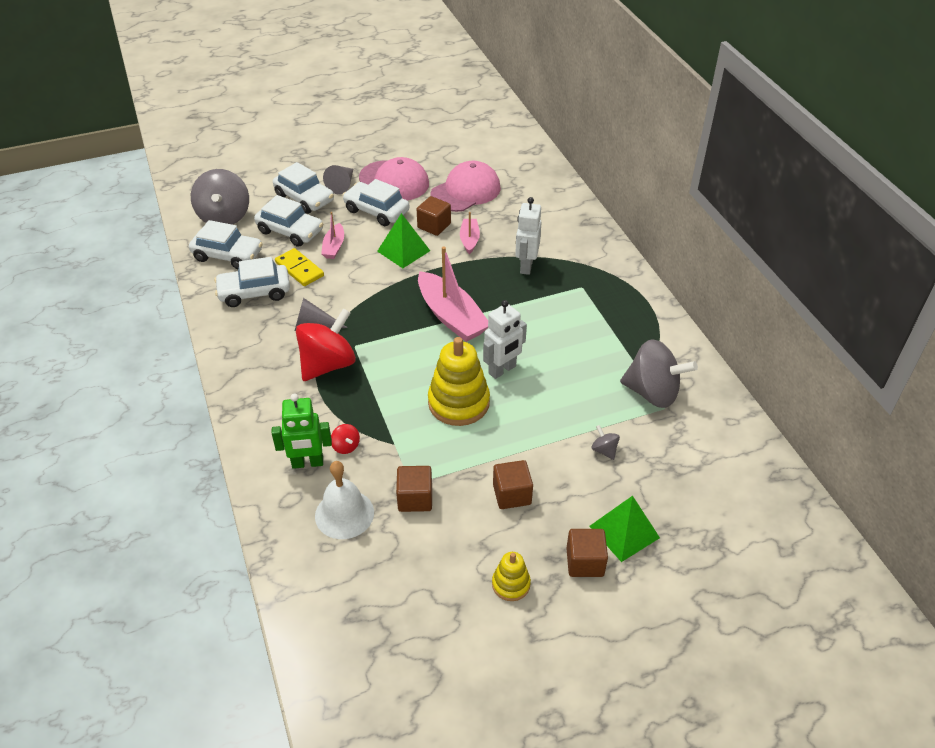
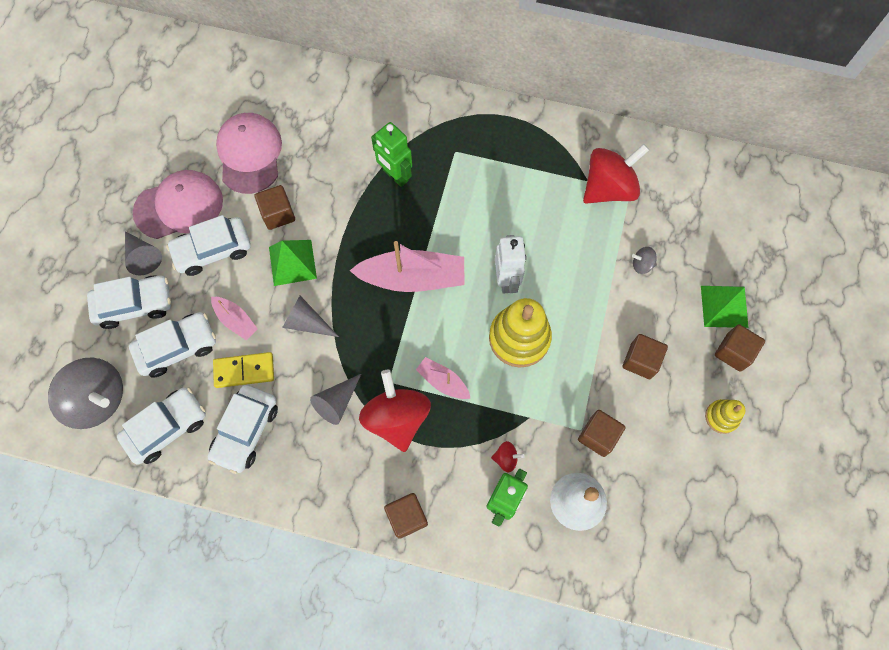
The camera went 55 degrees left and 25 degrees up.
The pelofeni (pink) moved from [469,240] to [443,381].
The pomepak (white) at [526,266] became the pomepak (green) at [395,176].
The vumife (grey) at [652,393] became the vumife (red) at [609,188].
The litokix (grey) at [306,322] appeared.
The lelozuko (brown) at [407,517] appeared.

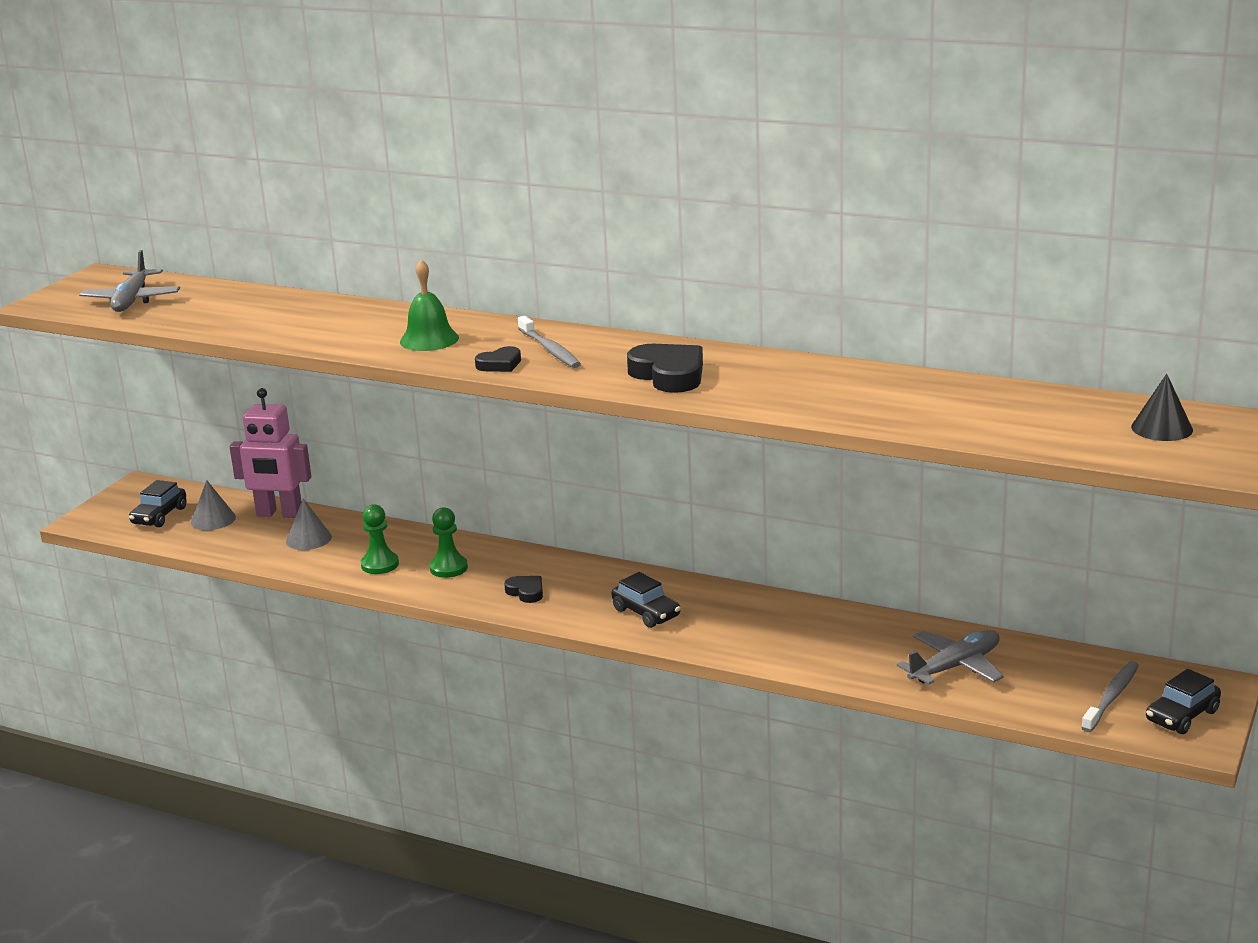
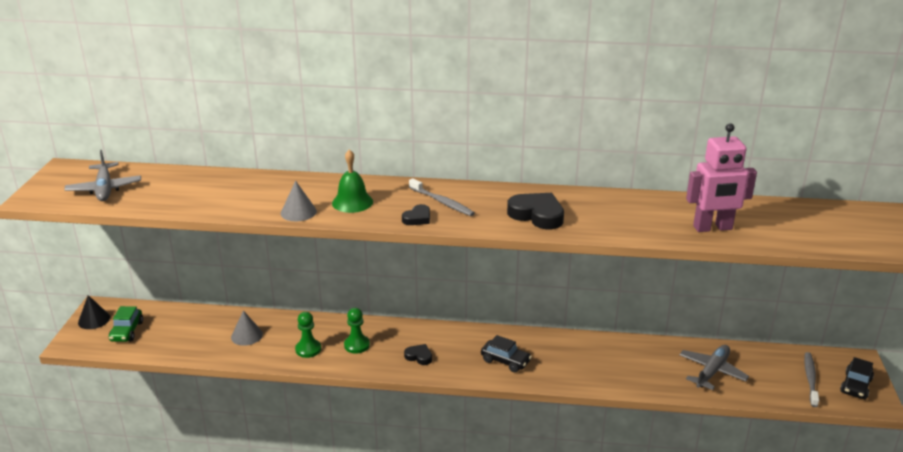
The camera went 20 degrees left and 5 degrees up.
The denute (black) at [159,516] became the denute (green) at [127,331].
The litokix (grey) moved from [213,519] to [298,212].
The pomepak (pink) moved from [279,514] to [712,228].
The litokix (black) moved from [1162,428] to [94,320].

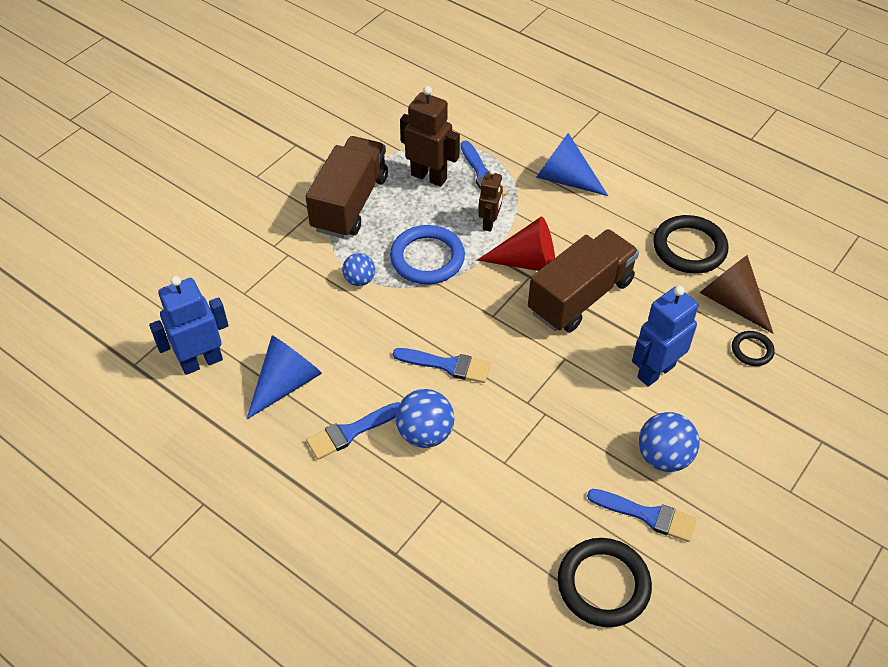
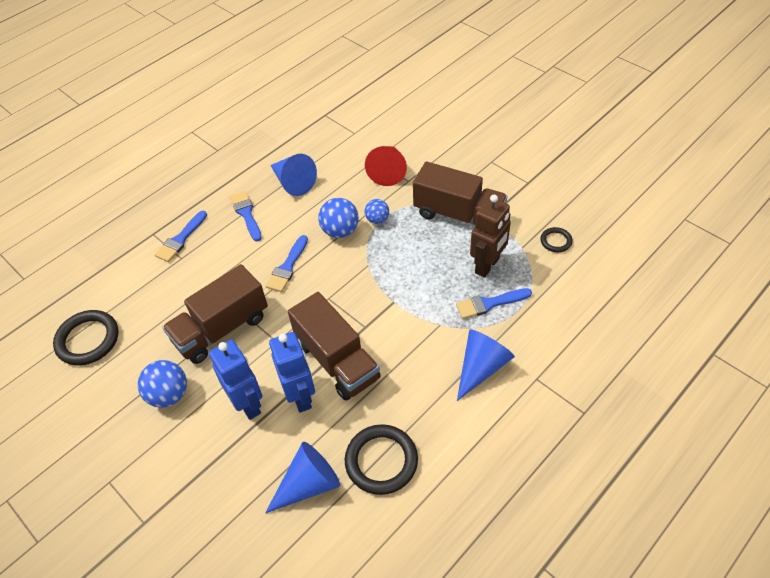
The camera went 100 degrees right and 0 degrees up.
The pomepak (blue) moved from [201,361] to [301,396].
The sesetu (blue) at [427,258] disappeared.
The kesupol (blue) moved from [425,433] to [340,231].
The litokix (red) moved from [527,262] to [388,171].
The pomepak (brown) at [489,223] disappeared.
The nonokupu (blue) moved from [647,515] to [181,239].
The litokix (brown) at [731,302] became the litokix (blue) at [308,484].
The sesetu (black) moved from [752,350] to [556,241].
The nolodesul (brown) at [221,329] appeared.

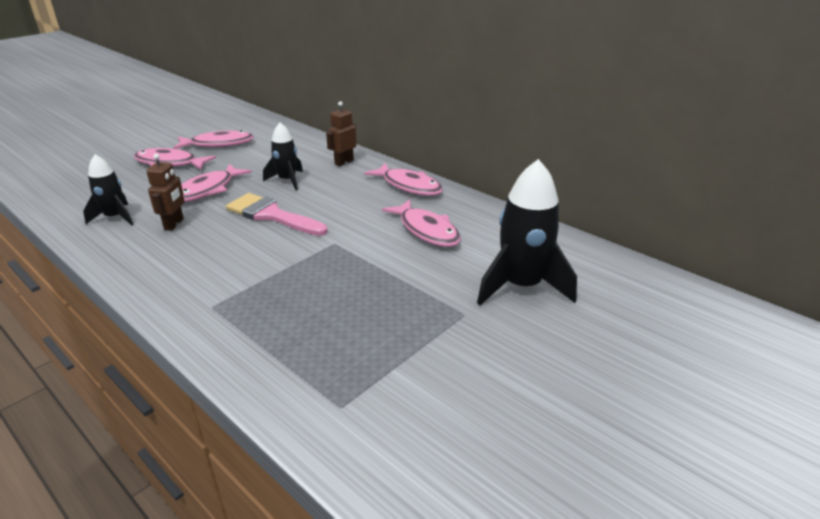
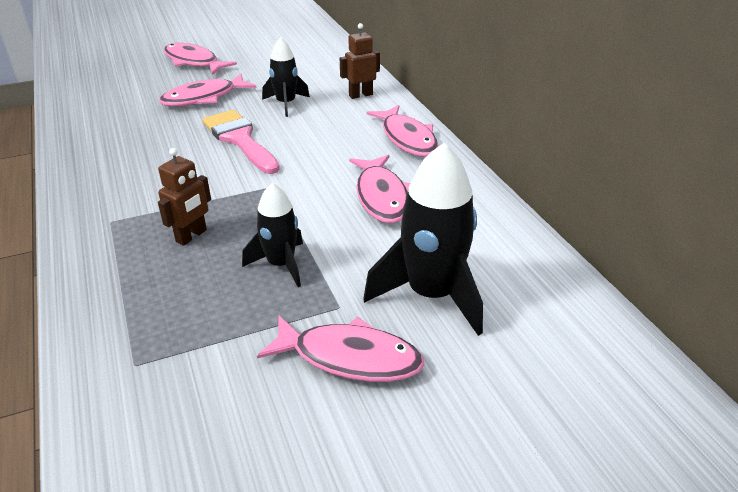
The camera went 25 degrees right and 5 degrees up.
The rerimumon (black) moved from [115,217] to [281,264].
The pomepak (brown) moved from [174,224] to [191,236].
The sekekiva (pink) moved from [218,144] to [349,357].

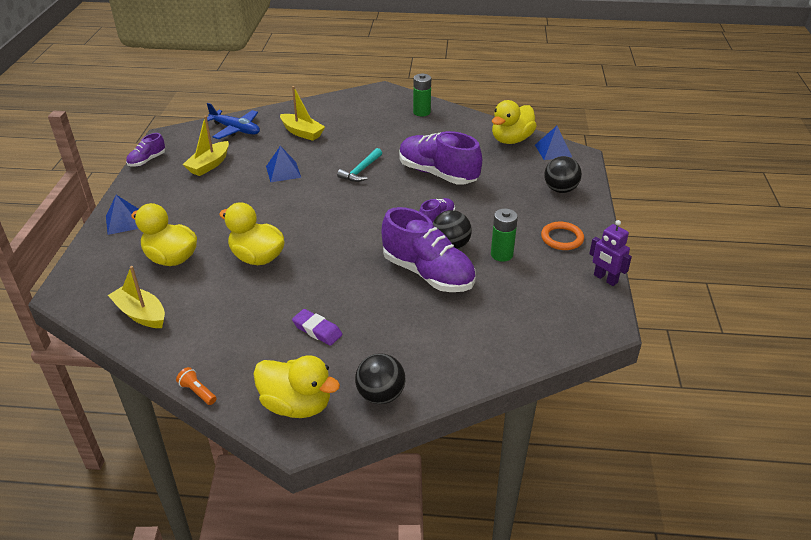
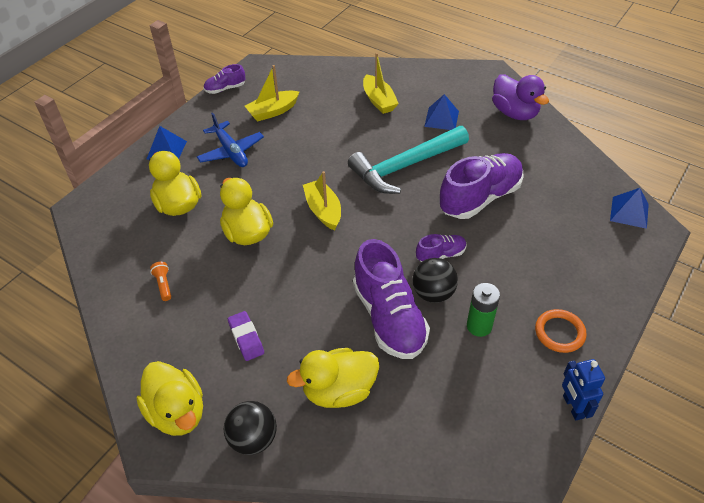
The camera went 30 degrees right and 10 degrees up.
The pelofeni (yellow) moved from [141,314] to [323,210].
The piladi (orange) moved from [197,392] to [163,285].
The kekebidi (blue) moved from [235,130] to [231,151].
The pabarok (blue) moved from [283,171] to [441,118].
The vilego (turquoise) at [361,170] changed to 1.98 times the size.
The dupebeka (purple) at [438,174] turned 75 degrees clockwise.
The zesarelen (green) at [421,112] was replaced by the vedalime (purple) at [514,113].
The vedalime (yellow) moved from [511,140] to [339,390].
The kesupol (black) at [560,189] disappeared.
The pomepak (purple) at [605,279] became the pomepak (blue) at [573,407].

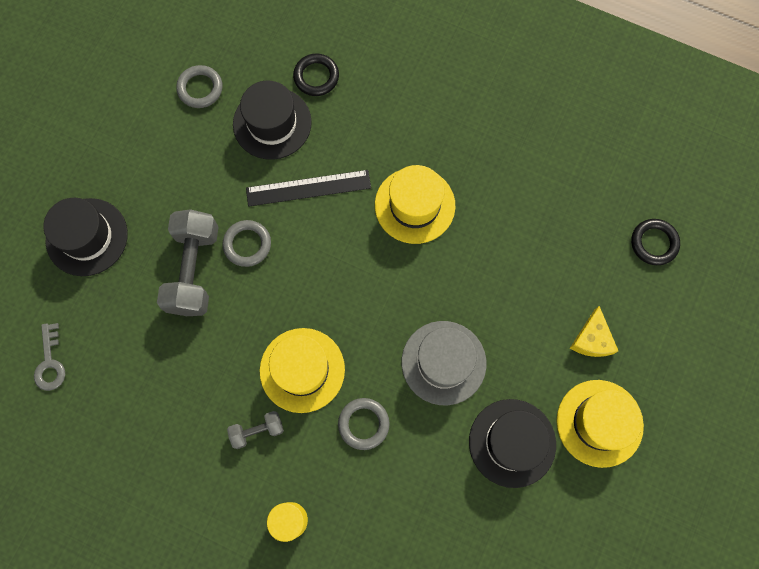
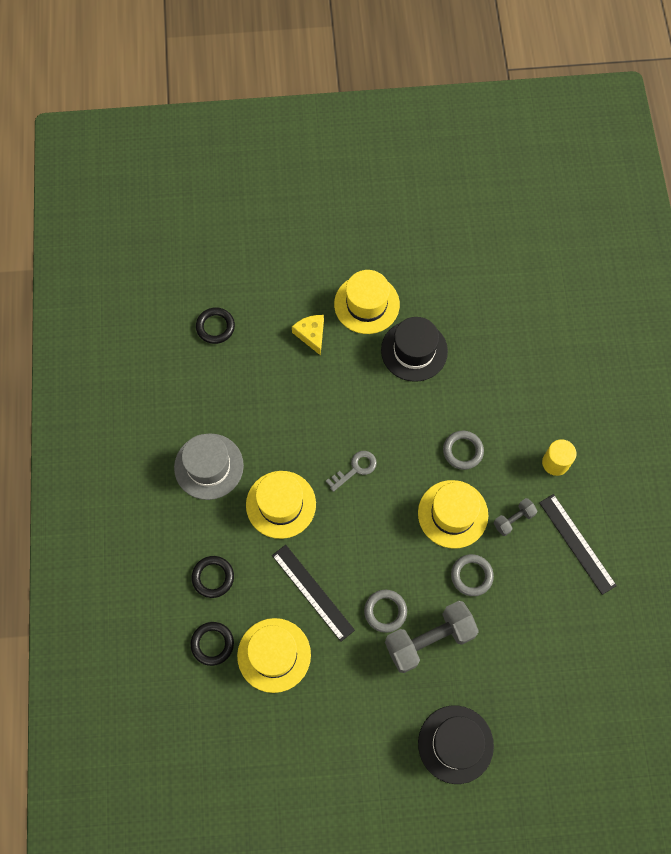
The camera went 120 degrees left and 5 degrees down.
The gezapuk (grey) moved from [50,362] to [355,469].
The sesetu (grey) moved from [200,88] to [471,576].
The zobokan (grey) at [257,430] turned 75 degrees counterclockwise.
The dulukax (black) at [272,123] became the dulukax (yellow) at [274,655].
The dulukax (grey) moved from [443,362] to [209,466].
The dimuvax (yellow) at [592,339] turned 90 degrees counterclockwise.
The sesetu (black) at [213,577] appeared.
The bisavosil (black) at [577,543] appeared.

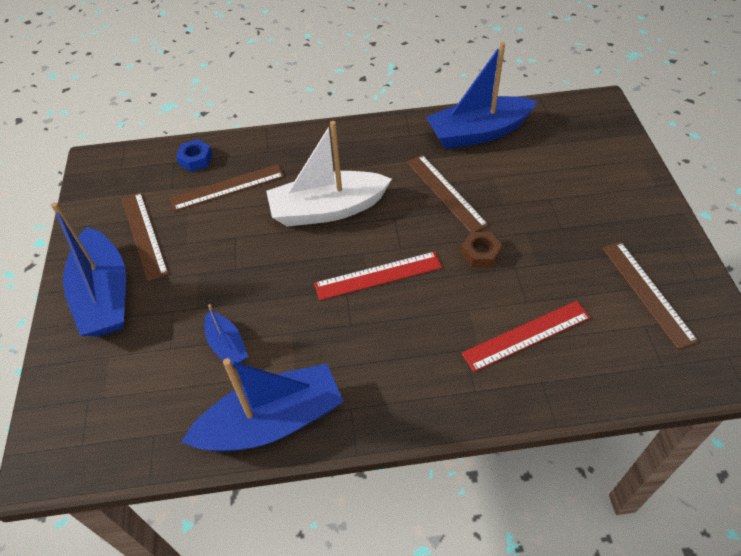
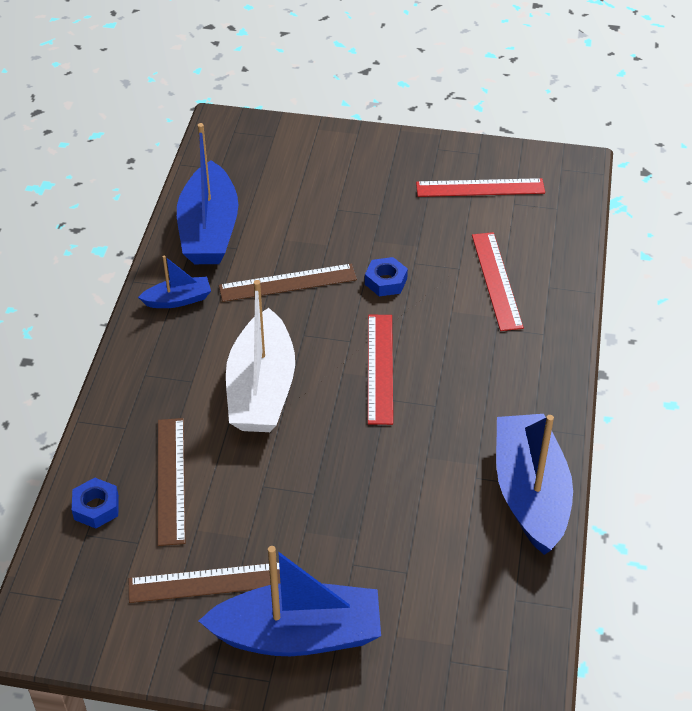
The camera went 75 degrees left and 5 degrees down.
The pelofeni (blue) moved from [227,345] to [178,300].
The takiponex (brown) at [480,253] became the takiponex (blue) at [386,281].
The bisavosil (brown) at [647,292] became the bisavosil (red) at [480,188].

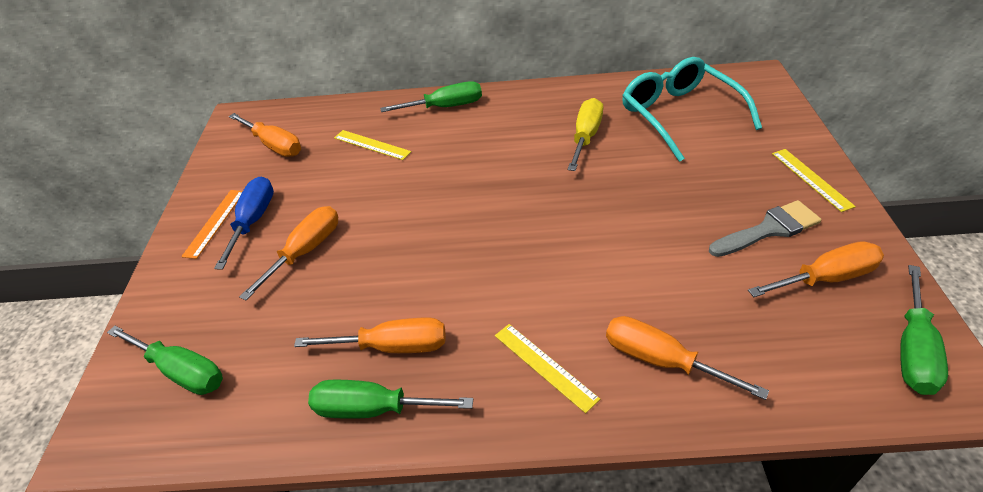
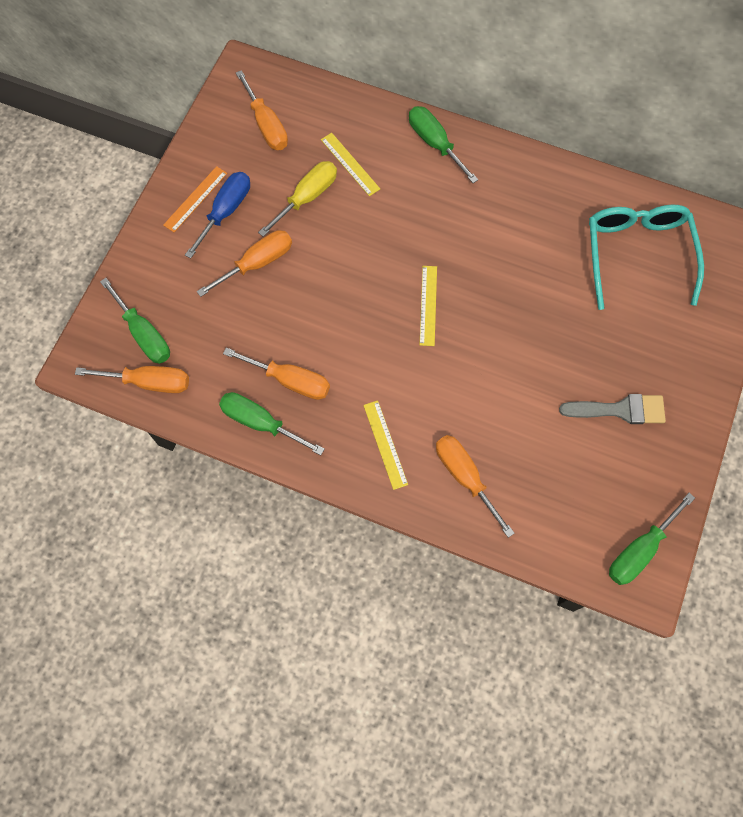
The camera went 20 degrees right and 25 degrees up.
The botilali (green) at [445,107] turned 135 degrees counterclockwise.
The botilali (yellow) moved from [586,137] to [307,197].
The botilali (orange) moved from [826,278] to [149,382].
The bisavosil (yellow) moved from [811,179] to [428,305].

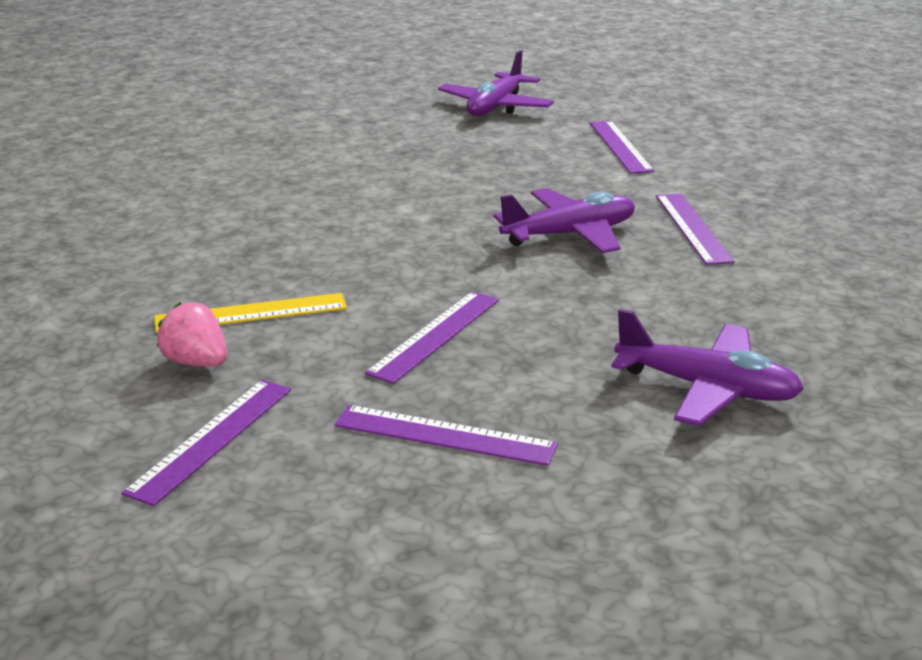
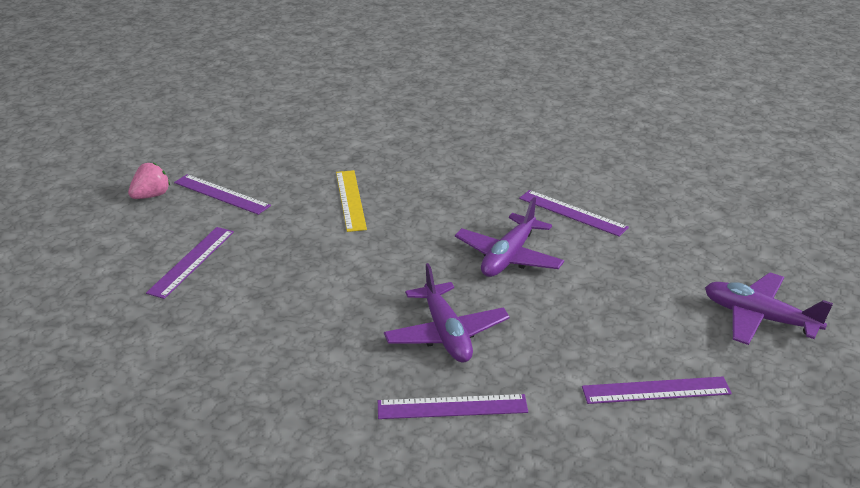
The camera went 95 degrees right and 5 degrees up.
The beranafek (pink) moved from [196,362] to [151,196].
The bisavosil (purple) moved from [435,335] to [572,213].
The kekebidi (purple) moved from [706,388] to [508,257].

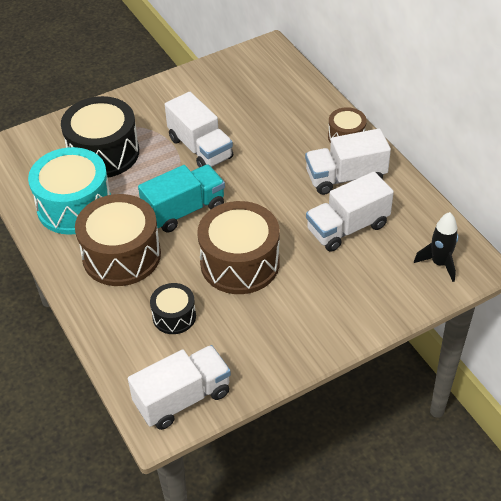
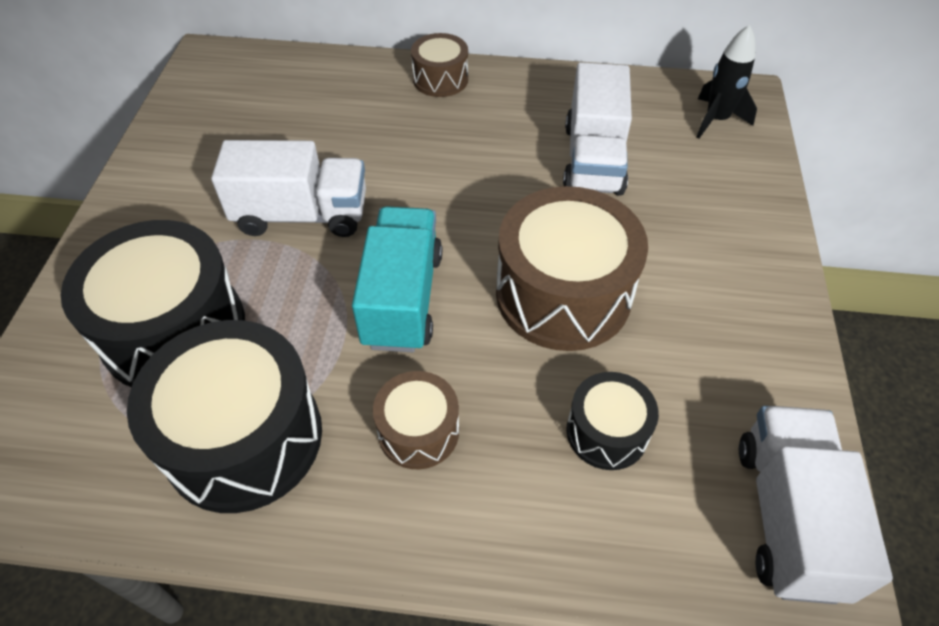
The camera went 55 degrees left and 5 degrees up.
The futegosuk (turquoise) at [74,206] became the futegosuk (black) at [244,438].
The futegosuk (brown) at [121,255] changed to 0.53 times the size.
The nolodesul (white) at [345,177] disappeared.

